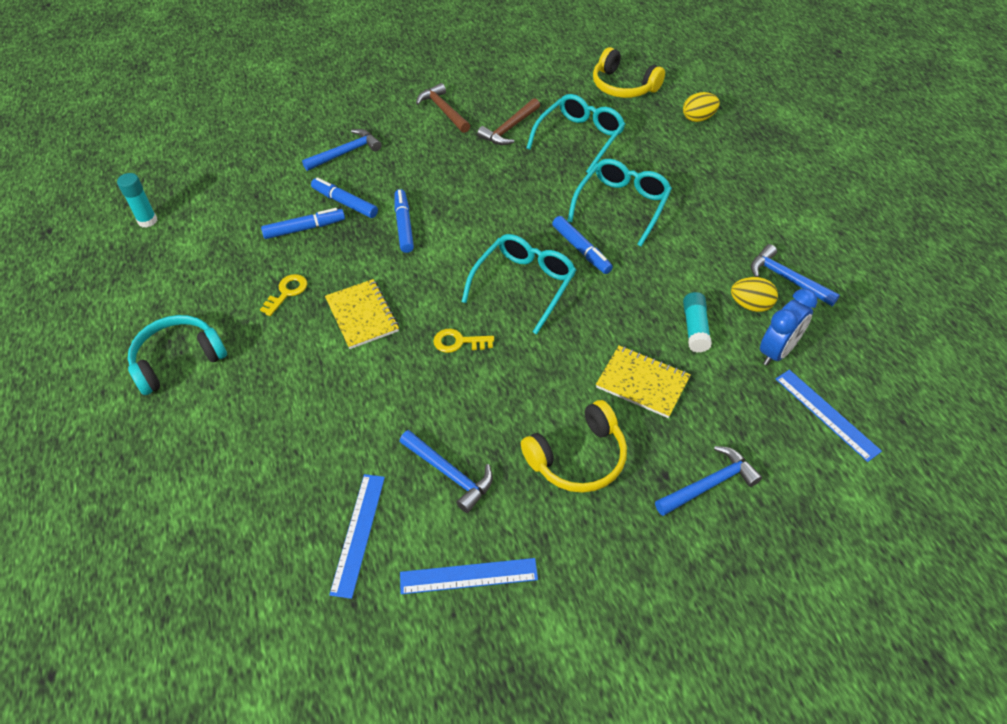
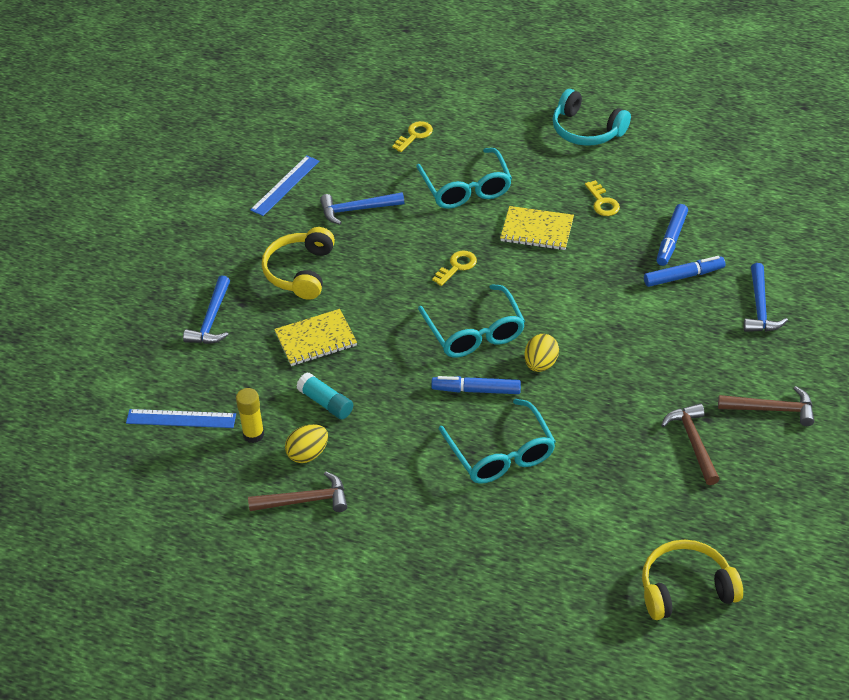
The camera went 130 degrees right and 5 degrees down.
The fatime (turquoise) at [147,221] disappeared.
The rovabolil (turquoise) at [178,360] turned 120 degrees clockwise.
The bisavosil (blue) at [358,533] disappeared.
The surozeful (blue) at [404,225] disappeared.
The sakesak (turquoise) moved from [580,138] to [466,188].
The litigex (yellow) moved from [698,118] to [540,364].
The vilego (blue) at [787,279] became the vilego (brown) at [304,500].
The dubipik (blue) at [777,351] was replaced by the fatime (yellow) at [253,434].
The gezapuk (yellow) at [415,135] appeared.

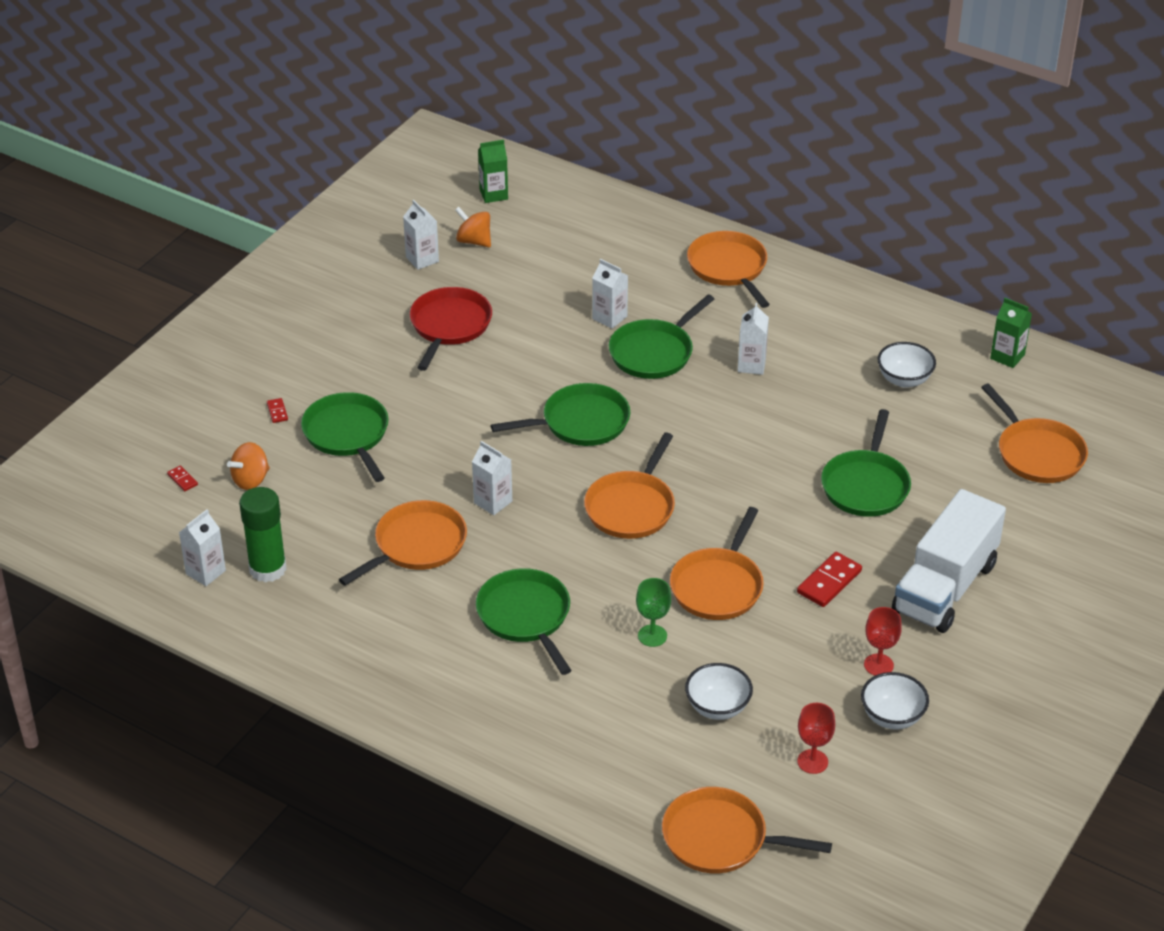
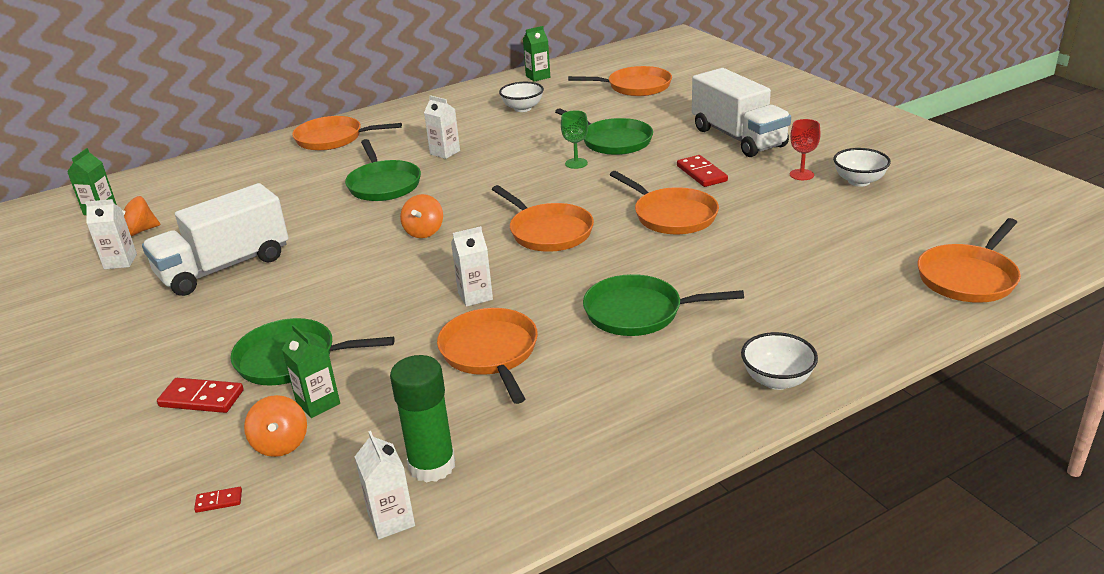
The camera went 60 degrees left and 10 degrees down.
The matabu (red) at [277,412] changed to 1.97 times the size.
The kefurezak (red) at [449,326] was replaced by the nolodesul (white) at [224,267].
The kefurezak (green) at [581,422] was replaced by the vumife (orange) at [424,232].
The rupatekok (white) at [609,317] disappeared.
The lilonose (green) moved from [652,636] to [576,163].
The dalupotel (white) moved from [717,707] to [777,380].
The lilonose (red) at [812,761] disappeared.
The rupatekok (green) at [318,403] appeared.

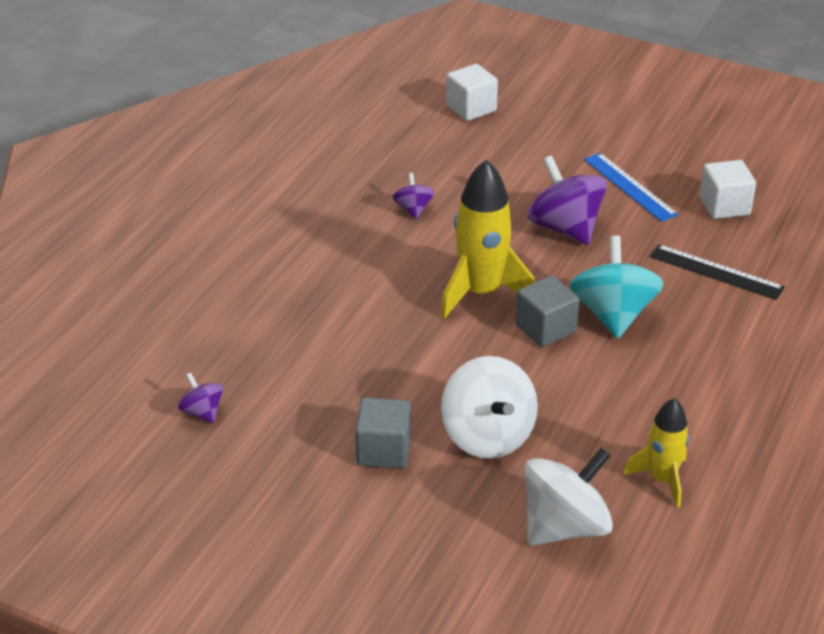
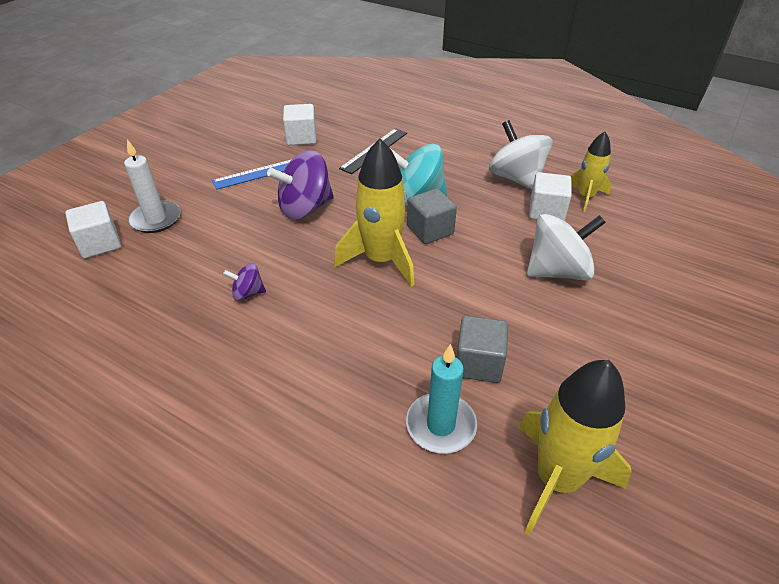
The camera went 85 degrees left and 5 degrees up.
The vumife (purple) at [202,412] was replaced by the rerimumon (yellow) at [557,479].
The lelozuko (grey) moved from [383,451] to [478,363].
The vumife (white) moved from [565,527] to [516,178].
The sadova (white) at [156,219] appeared.
The sadova (turquoise) at [441,425] appeared.
The lelozuko (white) at [546,211] appeared.

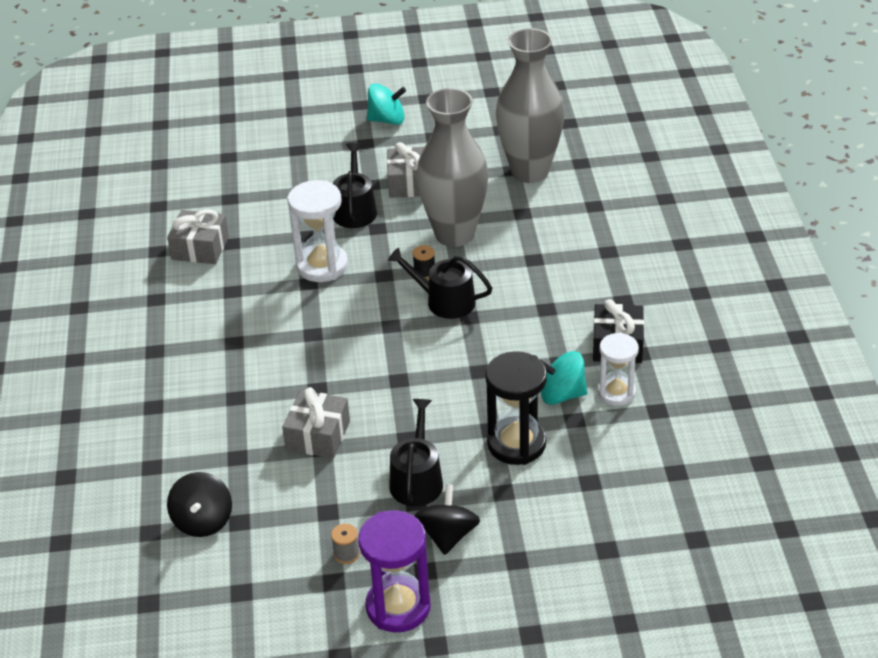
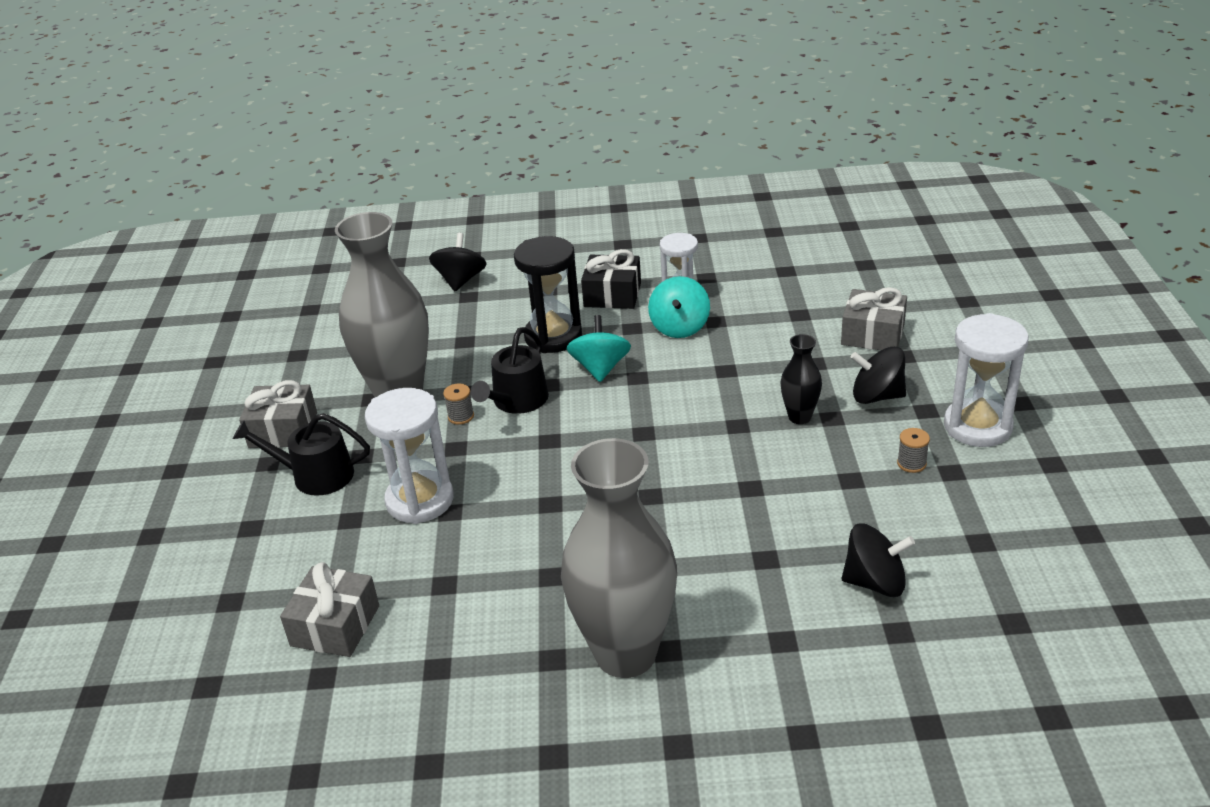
The camera went 85 degrees left and 5 degrees down.
The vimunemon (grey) moved from [318,435] to [872,334].
The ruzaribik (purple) at [398,607] became the ruzaribik (white) at [977,426].
The vumife (turquoise) moved from [387,120] to [600,368].
The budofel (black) at [417,479] was replaced by the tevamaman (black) at [799,417].
The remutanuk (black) at [424,272] became the remutanuk (grey) at [461,416].
The ruzaribik (black) moved from [516,444] to [553,337].
The tevamaman (grey) moved from [530,171] to [625,654].
The vumife (black) at [460,280] appeared.

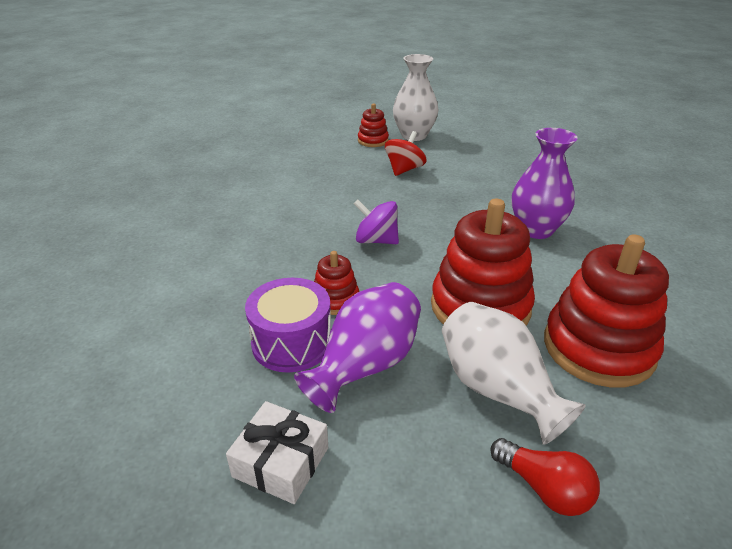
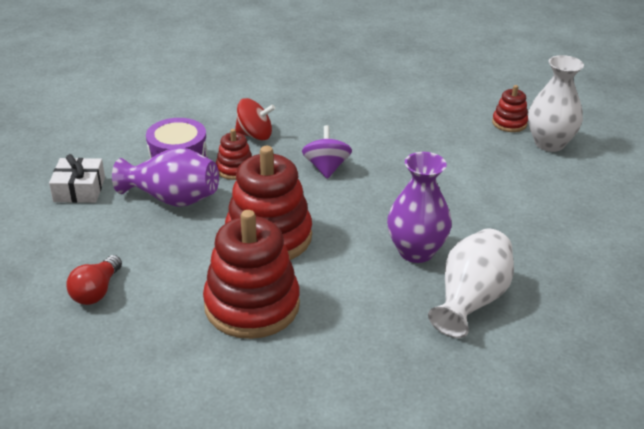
The camera went 65 degrees right and 0 degrees up.
The vumife (red) moved from [404,169] to [255,135].
The tevamaman (white) moved from [497,390] to [470,300].

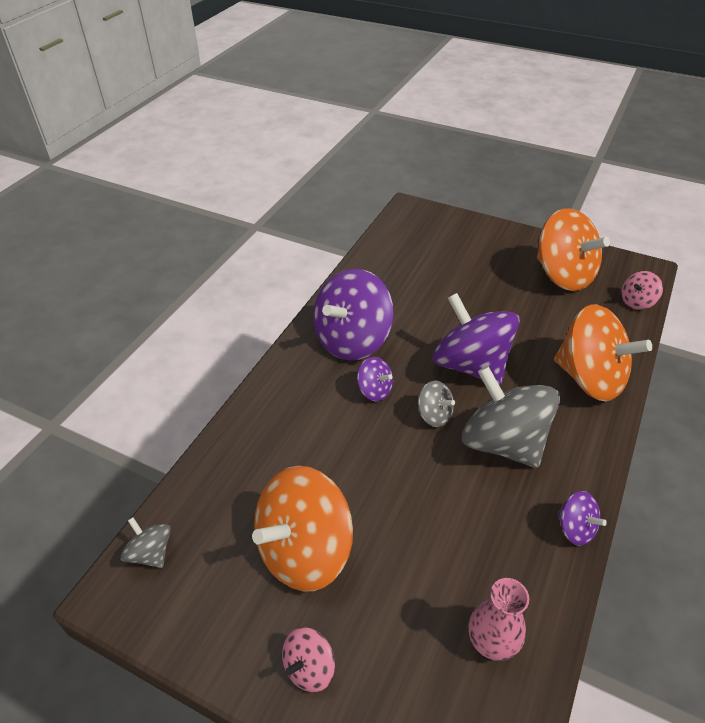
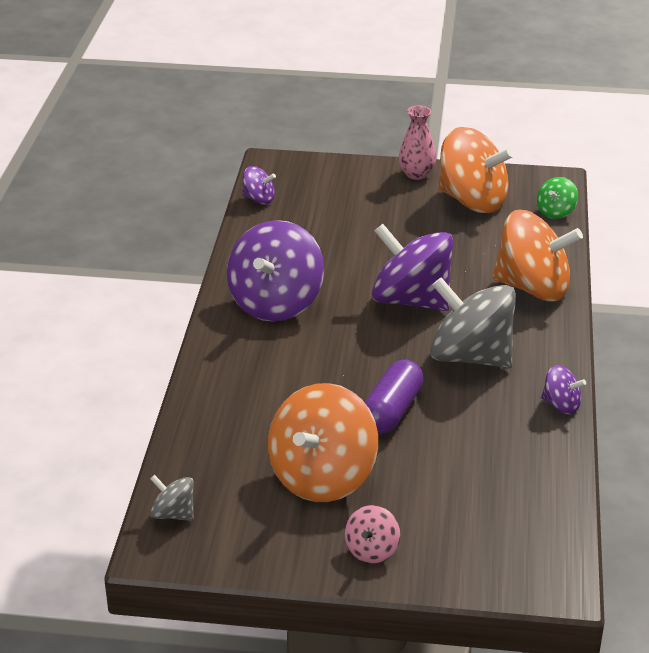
The camera went 20 degrees left and 10 degrees down.
The vumife (purple) moved from [375,390] to [259,199].
The vumife (grey) at [434,415] disappeared.
The tevamaman (pink) moved from [492,640] to [416,174].
The vumife (pink) at [637,302] became the vumife (green) at [556,212].
The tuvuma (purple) at [391,411] appeared.

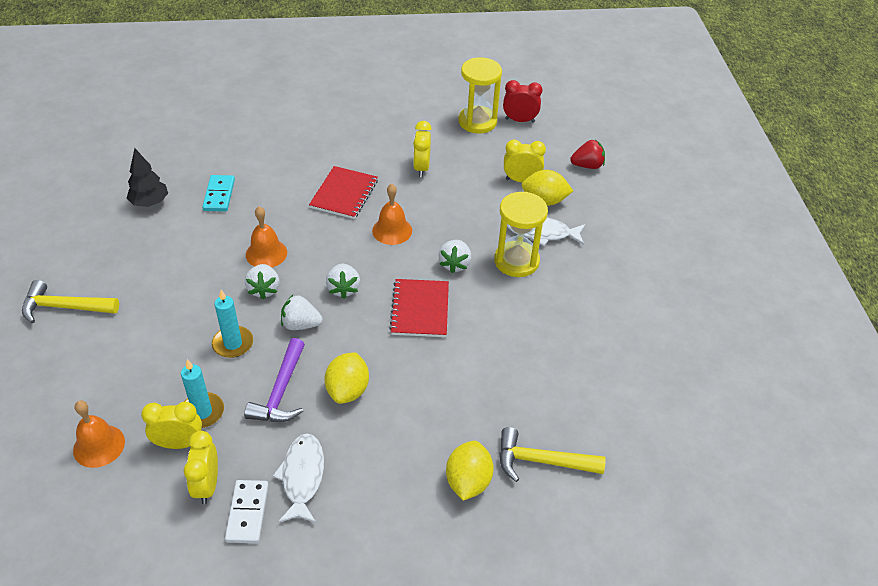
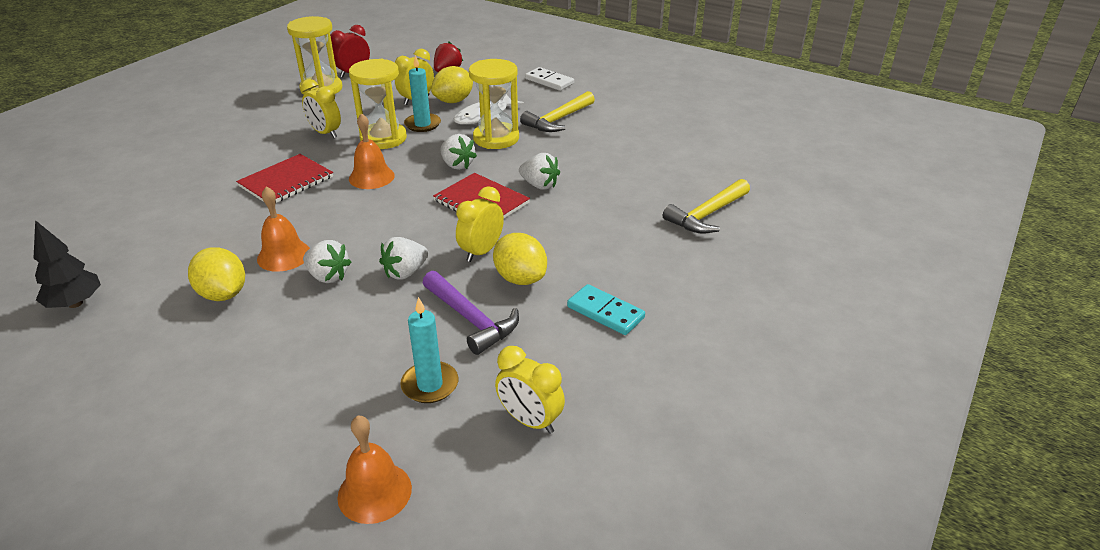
The camera went 50 degrees left and 10 degrees down.
The vilego (yellow) moved from [64,307] to [558,120].
The dubipik (yellow) moved from [179,443] to [481,252].
The matabu (turquoise) moved from [219,195] to [605,312].
The sadova (turquoise) moved from [233,344] to [422,124].
The matabu (white) moved from [247,513] to [549,81].
The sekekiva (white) at [302,477] disappeared.
The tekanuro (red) at [344,194] turned 75 degrees clockwise.
The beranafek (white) moved from [343,289] to [539,185].
The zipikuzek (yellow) moved from [468,481] to [223,294].
The ruzaribik (yellow) at [383,138] appeared.

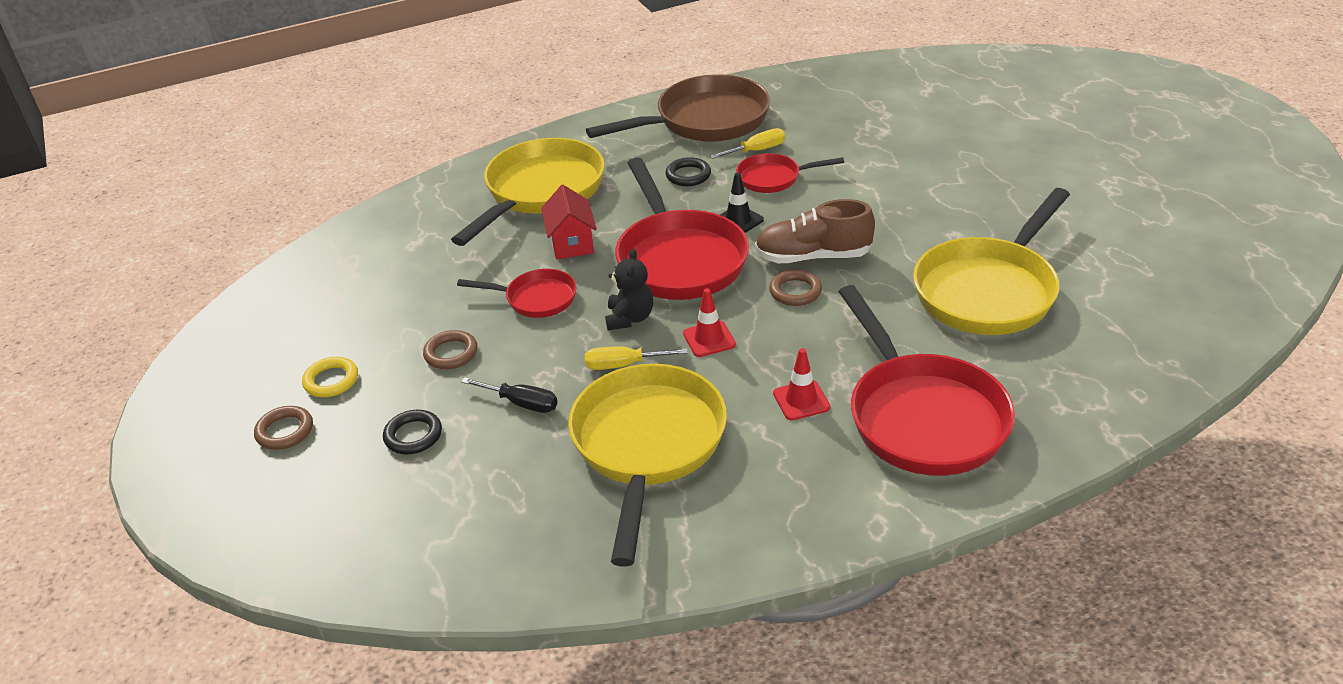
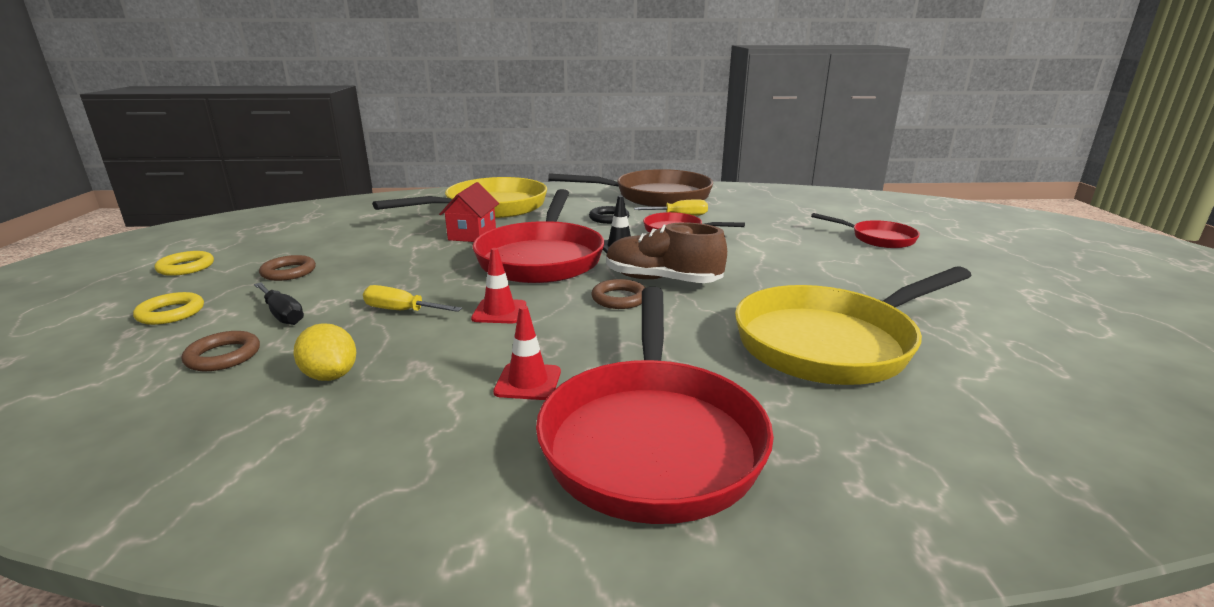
The camera went 20 degrees right and 15 degrees down.
The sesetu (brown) moved from [285,431] to [223,356].
The sesetu (black) at [413,435] became the sesetu (yellow) at [171,313].
The kefurezak (red) moved from [536,299] to [878,238].
The kefurezak (yellow) at [647,445] was replaced by the zipikuzek (yellow) at [330,375].
The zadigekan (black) at [630,318] disappeared.

